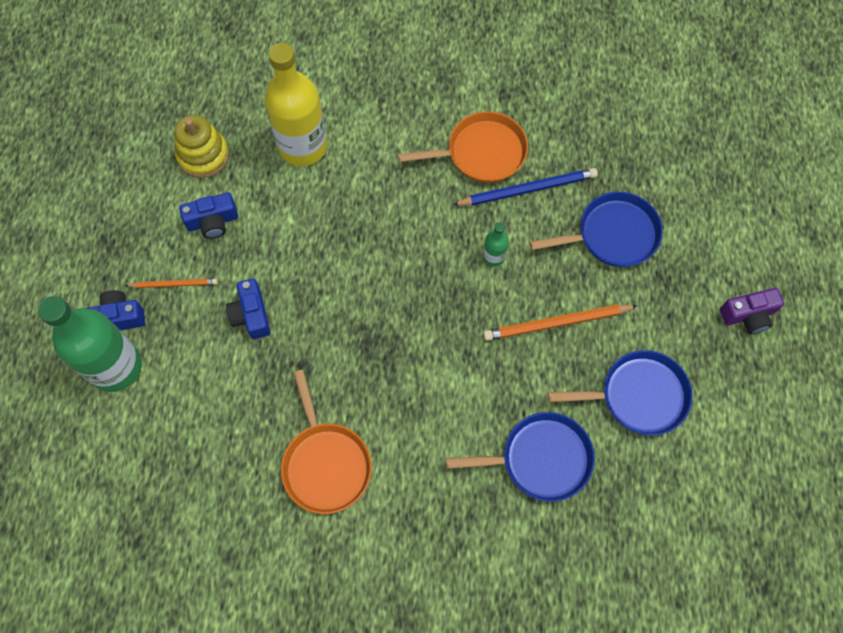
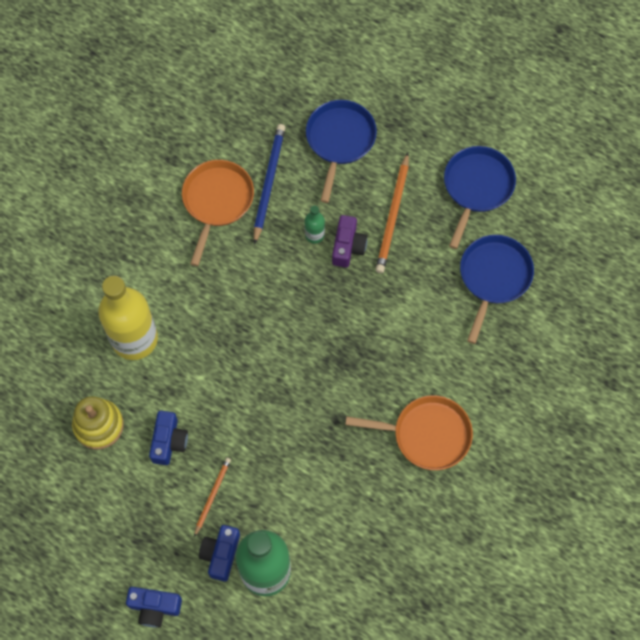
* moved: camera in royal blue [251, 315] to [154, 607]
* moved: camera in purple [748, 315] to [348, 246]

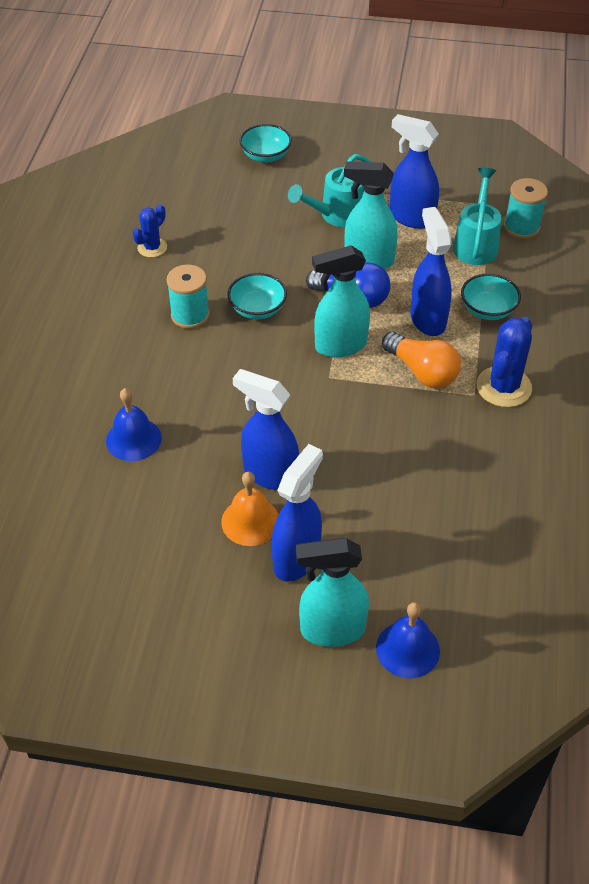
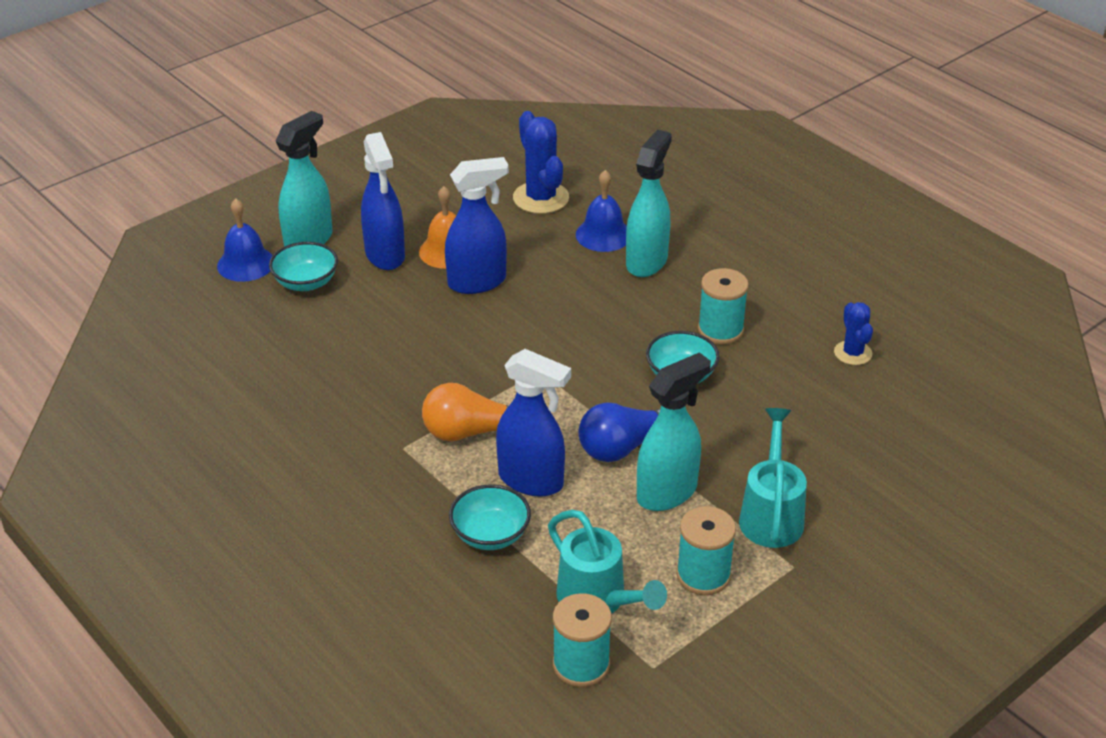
* moved: bowl in turquoise [265, 156] to [306, 282]
* moved: sprayer in turquoise [340, 345] to [647, 261]
* replaced: sprayer in royal blue [411, 217] to bobbin in turquoise [703, 575]
* moved: cactus in royal blue [503, 387] to [541, 198]

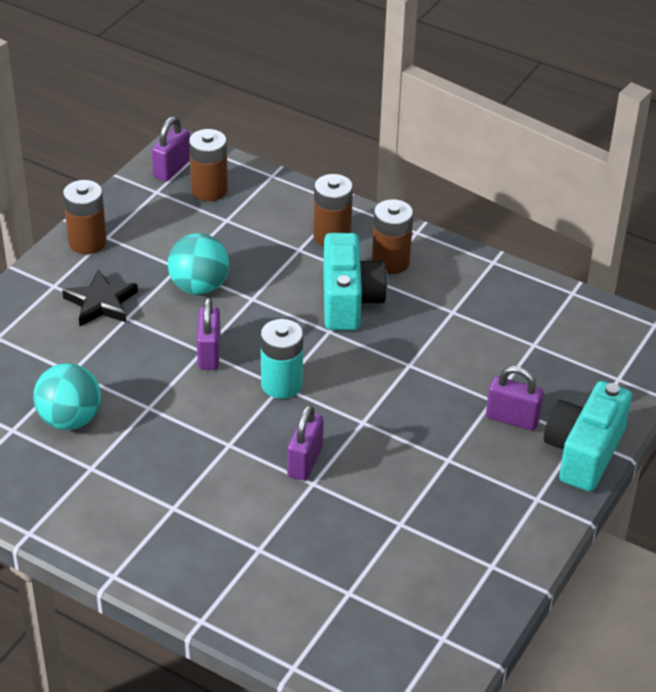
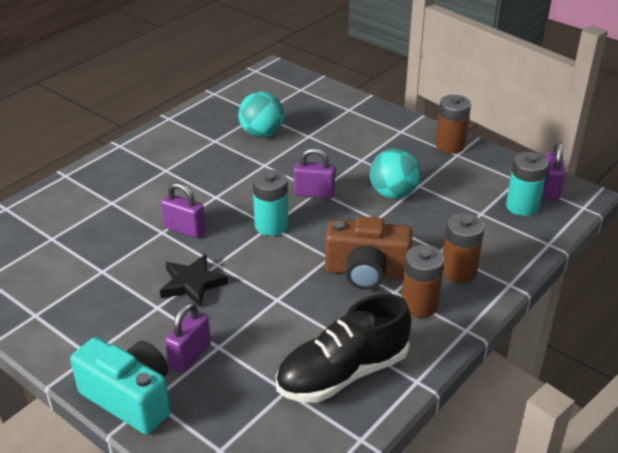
* moved: star in jet-black [101, 303] to [192, 283]
* turned: lock in purple [172, 169] = [550, 189] 60 degrees clockwise
* recoloured: battery in russet [209, 190] to battery in turquoise [522, 206]
* recoloured: camera in turquoise [349, 301] to camera in russet [366, 272]
* added: shoe in jet-black [342, 373]

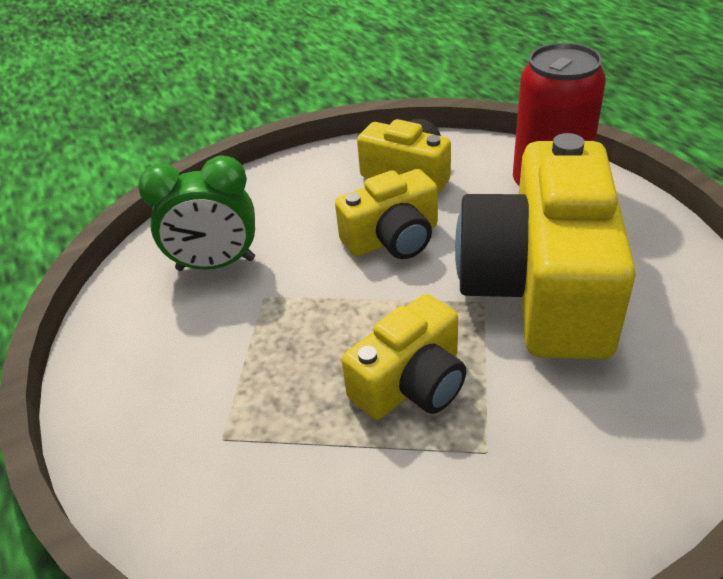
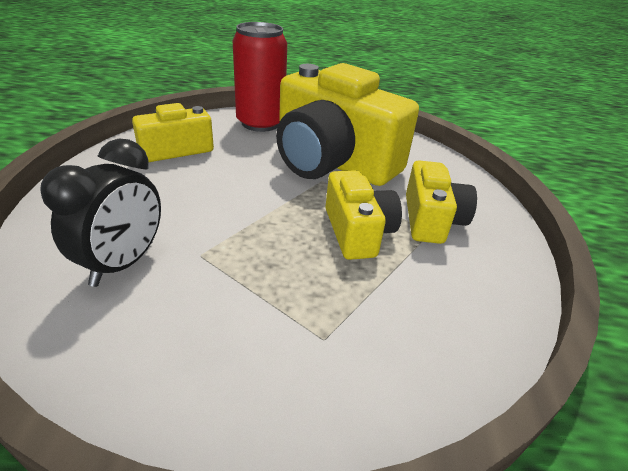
* recoloured: clock in green [216, 264] to clock in jet-black [123, 263]
* moved: camera in bright yellow [393, 238] to [431, 220]

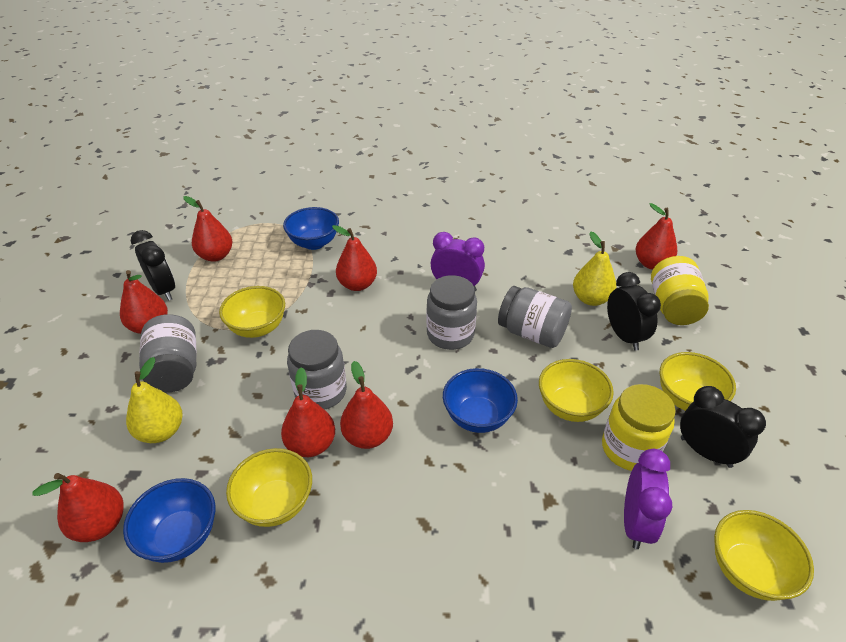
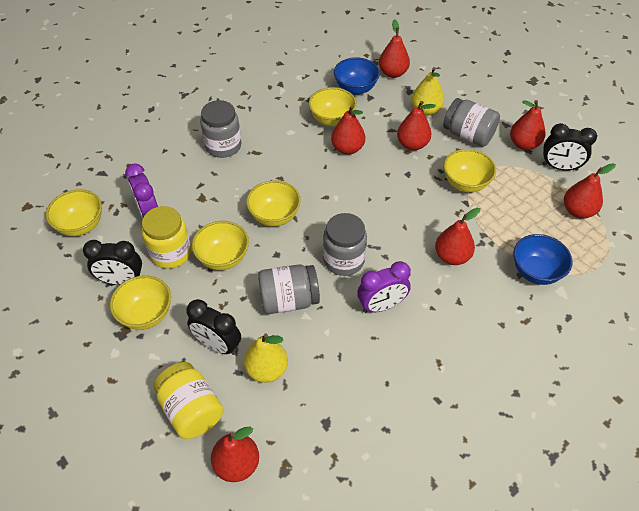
* moved: preserve jar in grey [321, 391] to [223, 146]
* moved: pear fruit in scarlet [368, 436] to [412, 144]
* recoloured: bowl in royal blue [477, 417] to bowl in bright yellow [274, 216]

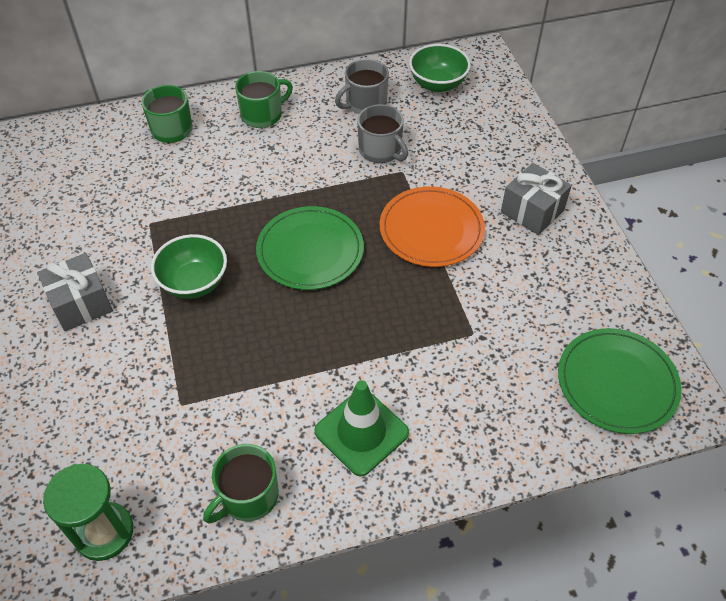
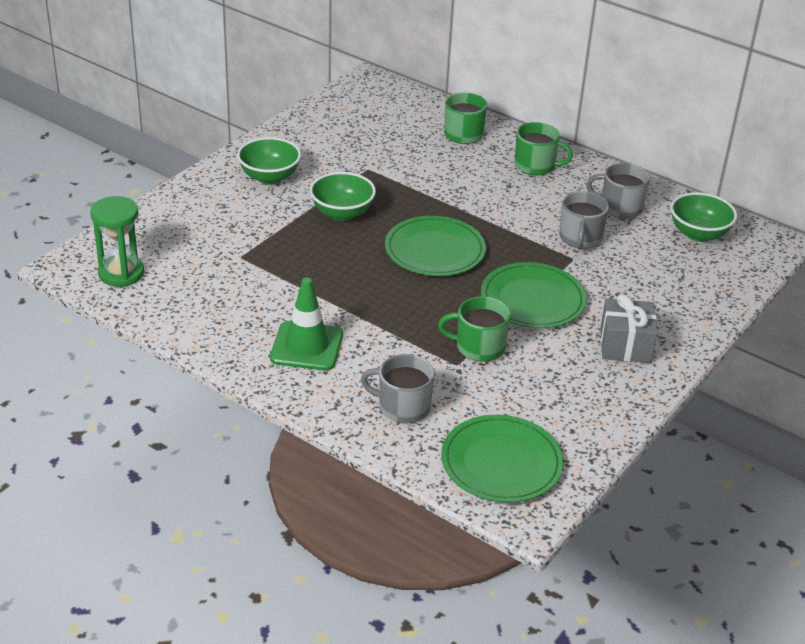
* replaced: gift in grey [81, 303] to bowl in green [269, 177]
* moved: coffee mug in green [248, 496] to [479, 347]
* recoloured: plate in orange [431, 229] to plate in green [532, 299]
* added: coffee mug in grey [402, 407]

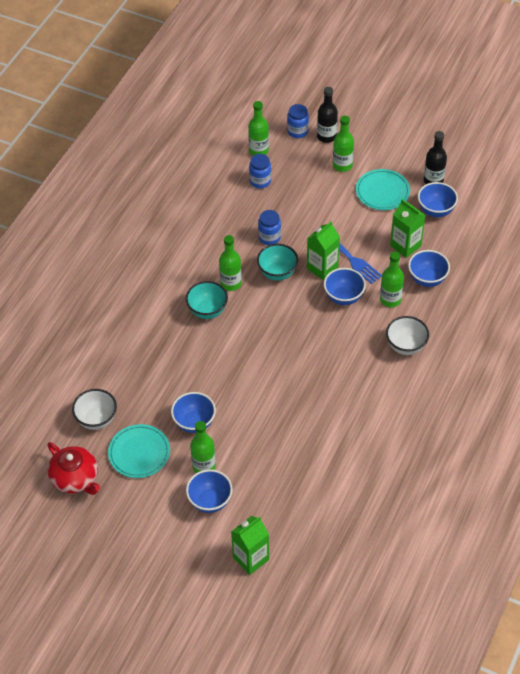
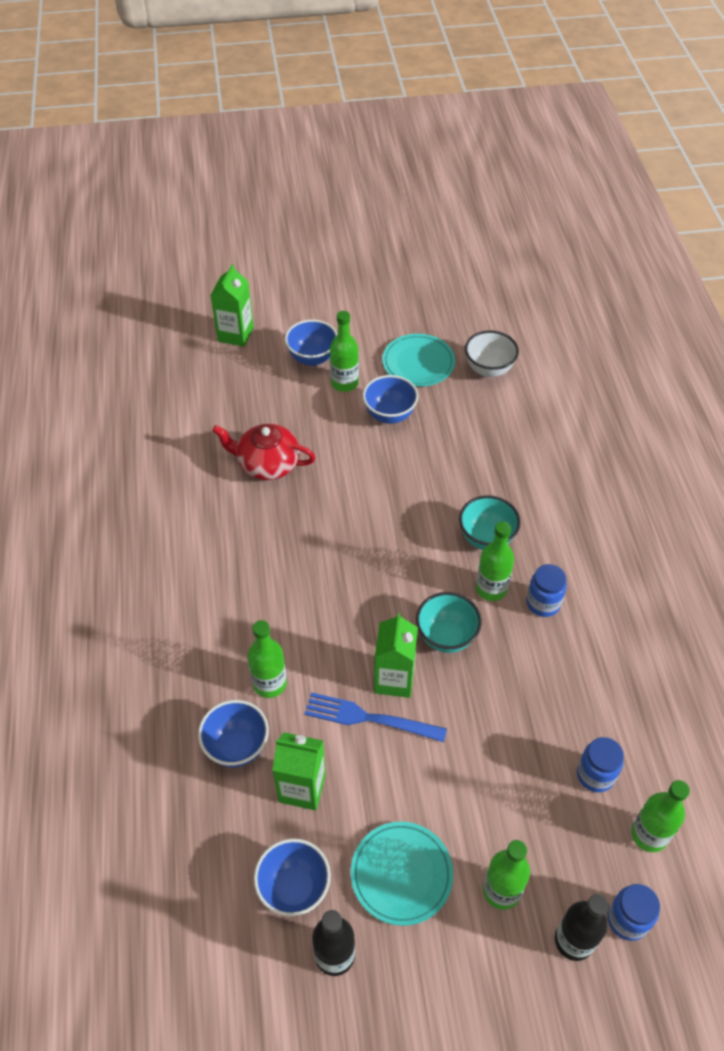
* moved: teapot in scarlet [75, 478] to [267, 464]
* moved: preserve jar in royal blue [269, 237] to [543, 603]
* removed: bowl in royal blue [343, 297]
* removed: bowl in pure white [405, 346]

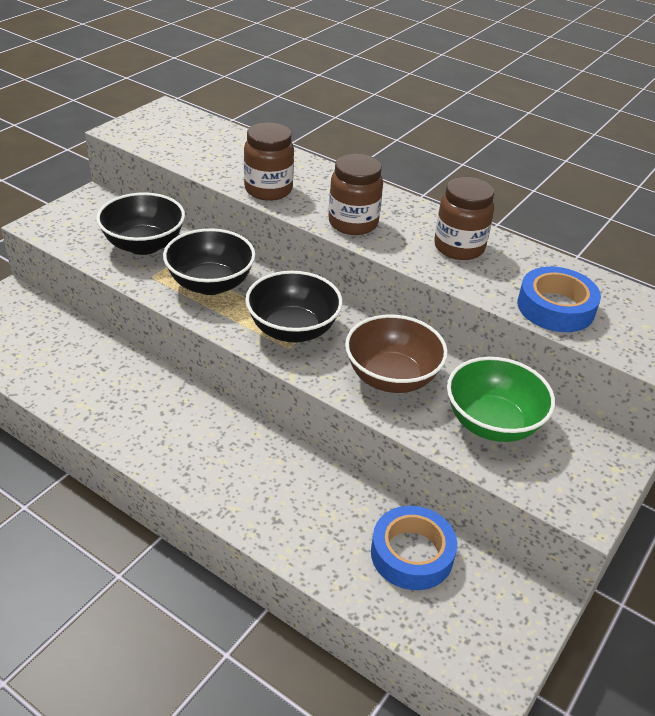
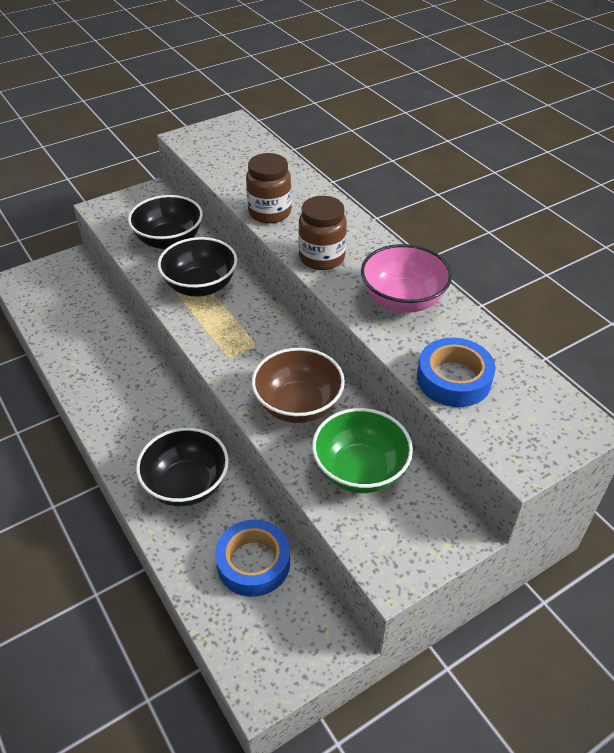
* moved: bowl in jet-black [293, 330] to [186, 485]
* replaced: preserve jar in russet [459, 247] to bowl in pink [402, 300]

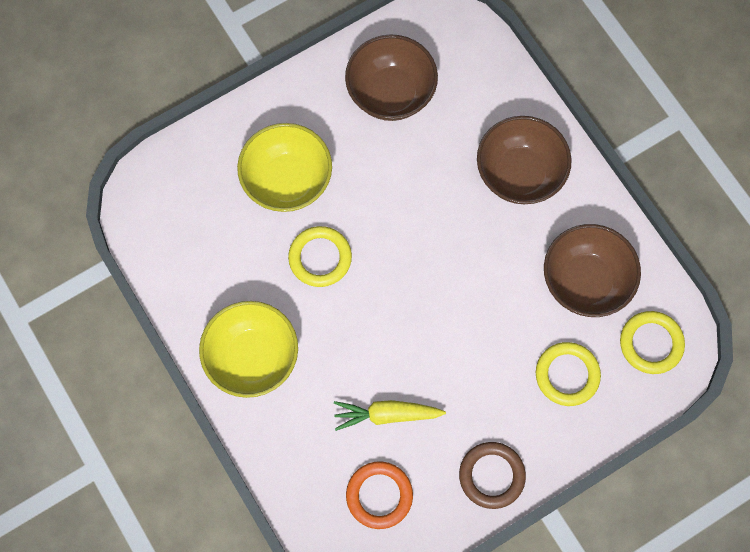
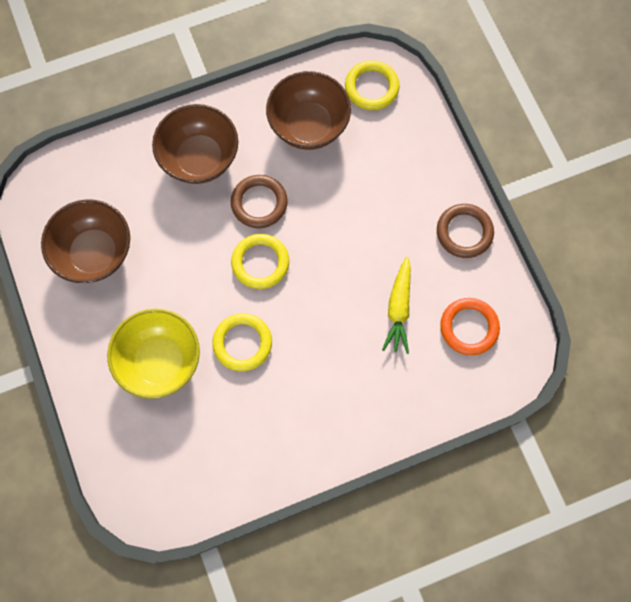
* removed: bowl in bright yellow [252, 357]
* moved: ring in bright yellow [567, 375] to [260, 263]
* added: ring in russet [259, 203]

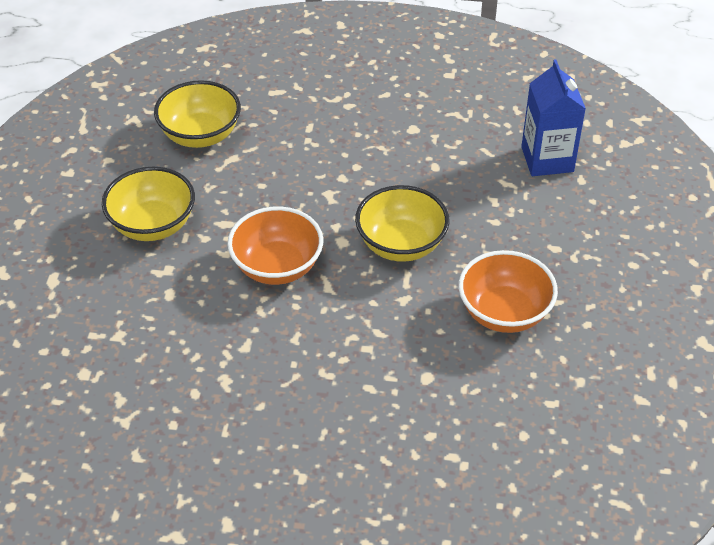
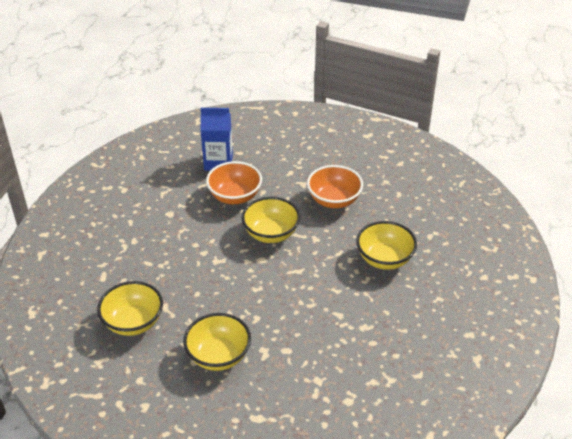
* moved: bowl in orange [277, 267] to [235, 196]
* added: bowl in bright yellow [384, 259]

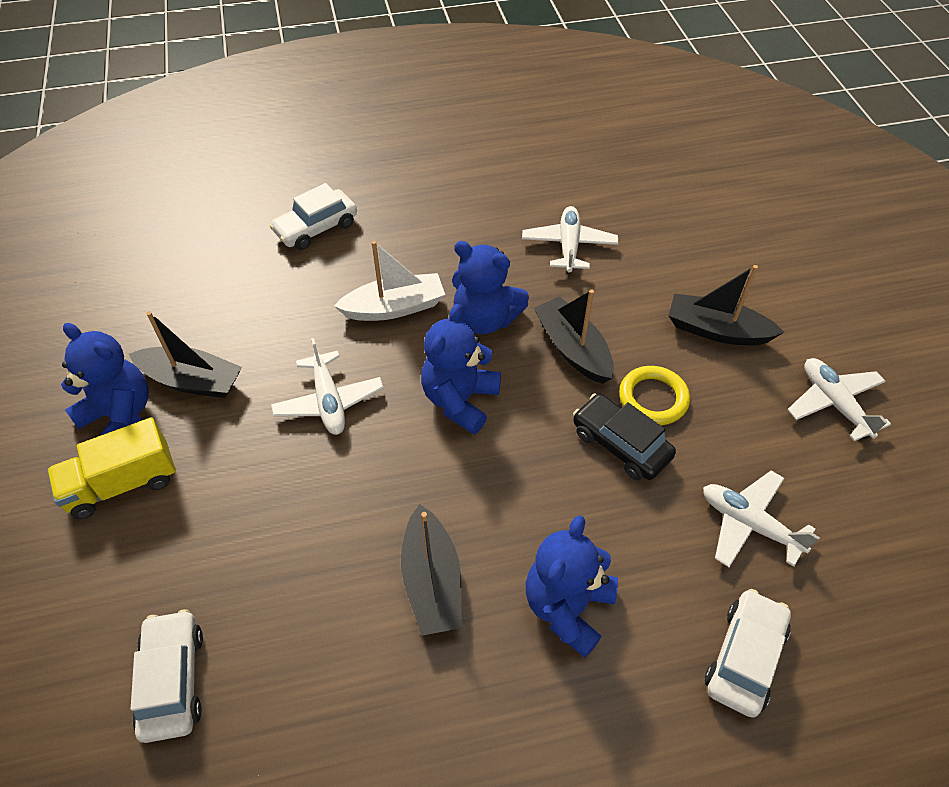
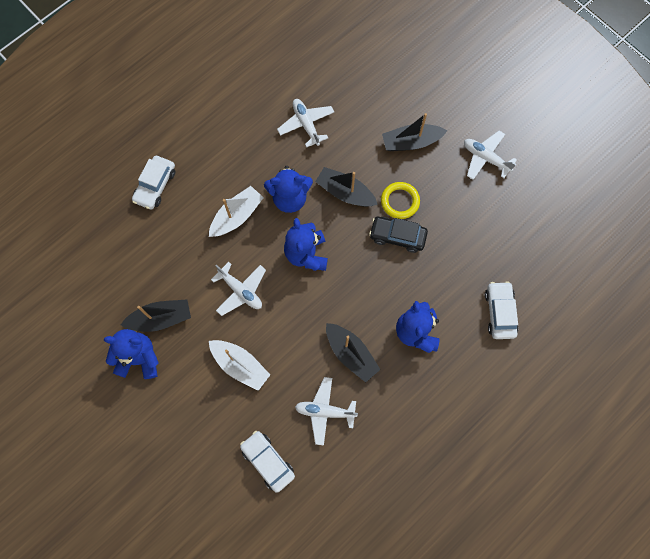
* removed: lorry in bright yellow [122, 483]
* moved: toy plane in pure white [749, 524] to [325, 411]
* added: sailboat in pure white [240, 365]

